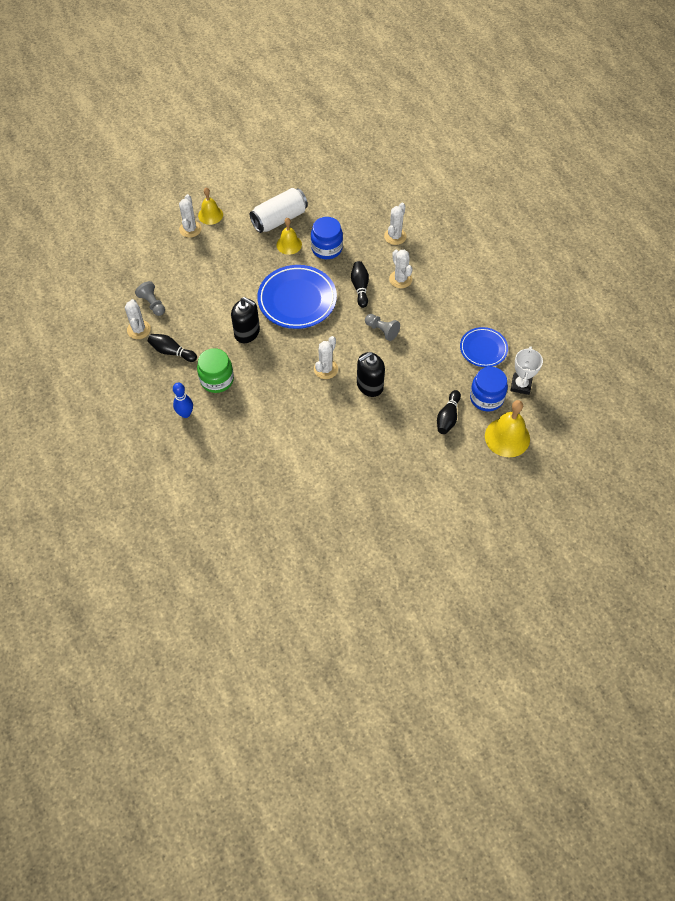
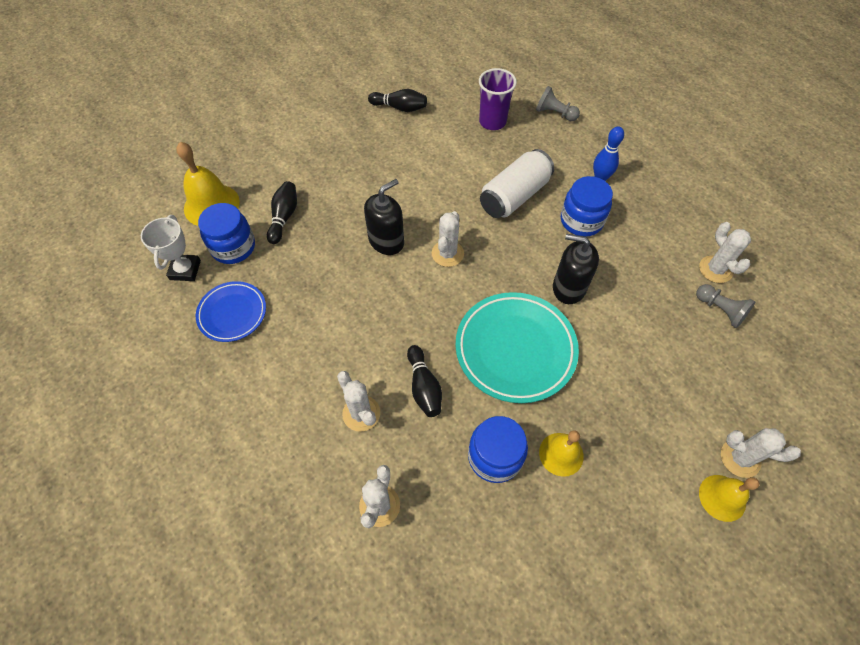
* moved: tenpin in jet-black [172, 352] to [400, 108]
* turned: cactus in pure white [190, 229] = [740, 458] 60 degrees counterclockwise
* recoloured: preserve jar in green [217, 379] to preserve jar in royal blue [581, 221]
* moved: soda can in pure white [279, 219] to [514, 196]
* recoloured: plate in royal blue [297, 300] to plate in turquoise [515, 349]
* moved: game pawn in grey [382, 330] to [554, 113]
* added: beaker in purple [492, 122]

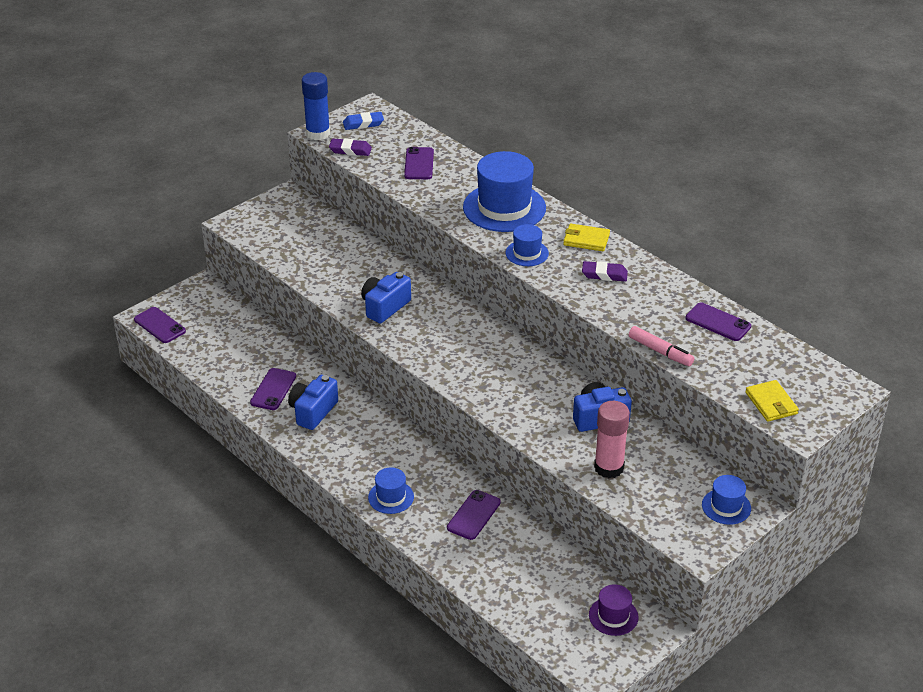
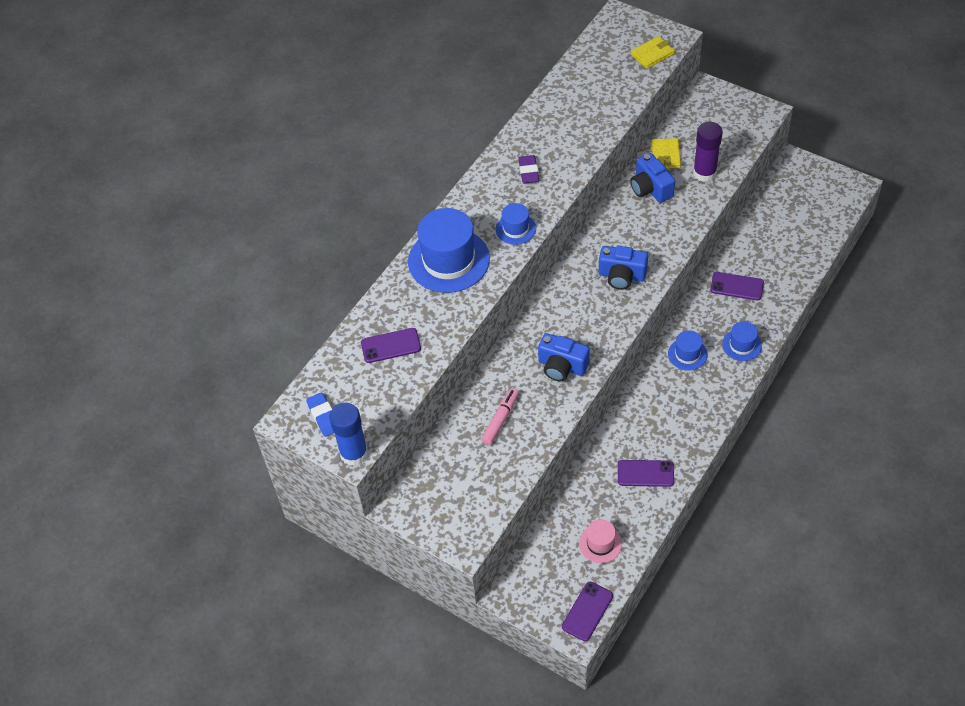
* moved: camera in royal blue [313, 411] to [621, 276]
* removed: gum eraser in purple [350, 150]
* moved: billfold in bright yellow [586, 240] to [666, 155]
* removed: tall hat in purple [613, 616]
* recoloured: glue stick in pink [609, 467] to glue stick in purple [704, 173]
* moved: felt pen in pink [660, 351] to [500, 419]
* removed: mobile phone in purple [718, 322]
* moved: tall hat in royal blue [726, 506] to [687, 354]
* added: tall hat in pink [600, 543]

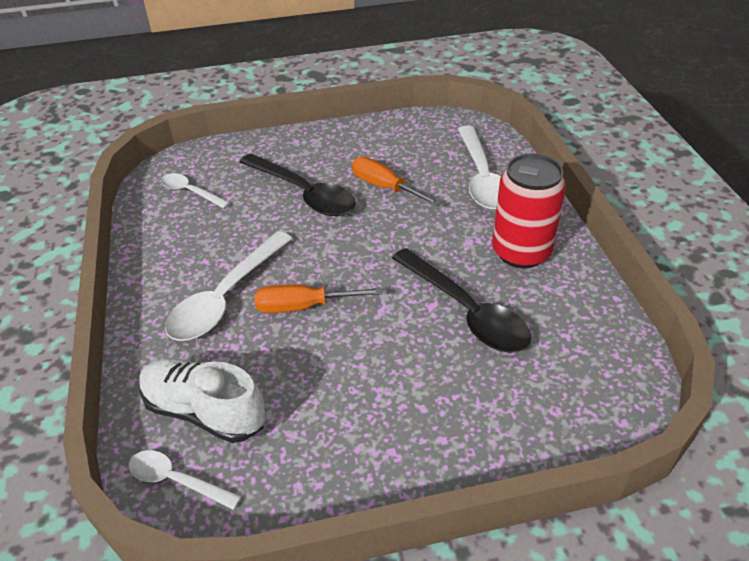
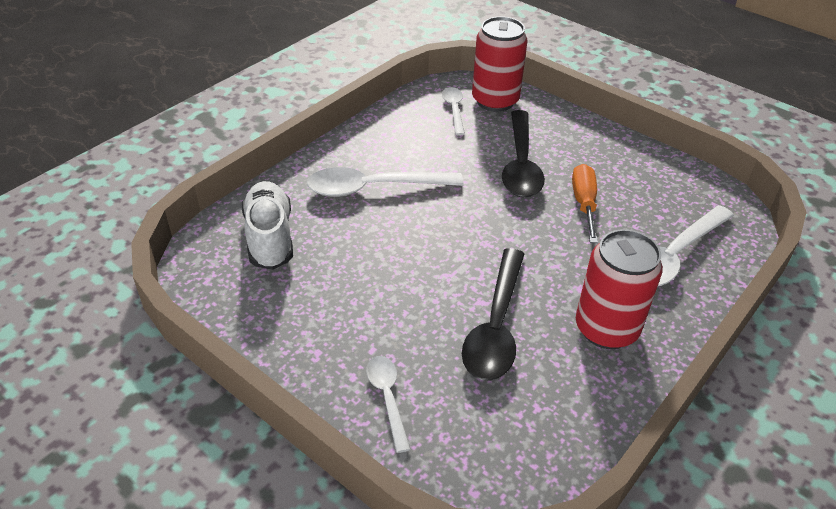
* moved: spoon in pure white [176, 480] to [387, 398]
* removed: screwdriver in orange [304, 306]
* added: soda can in scarlet [495, 101]

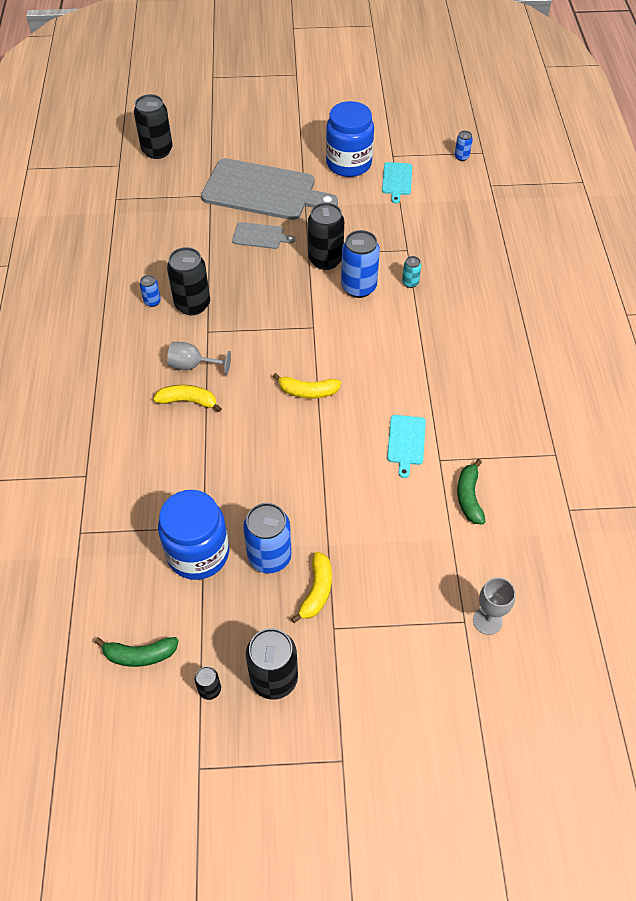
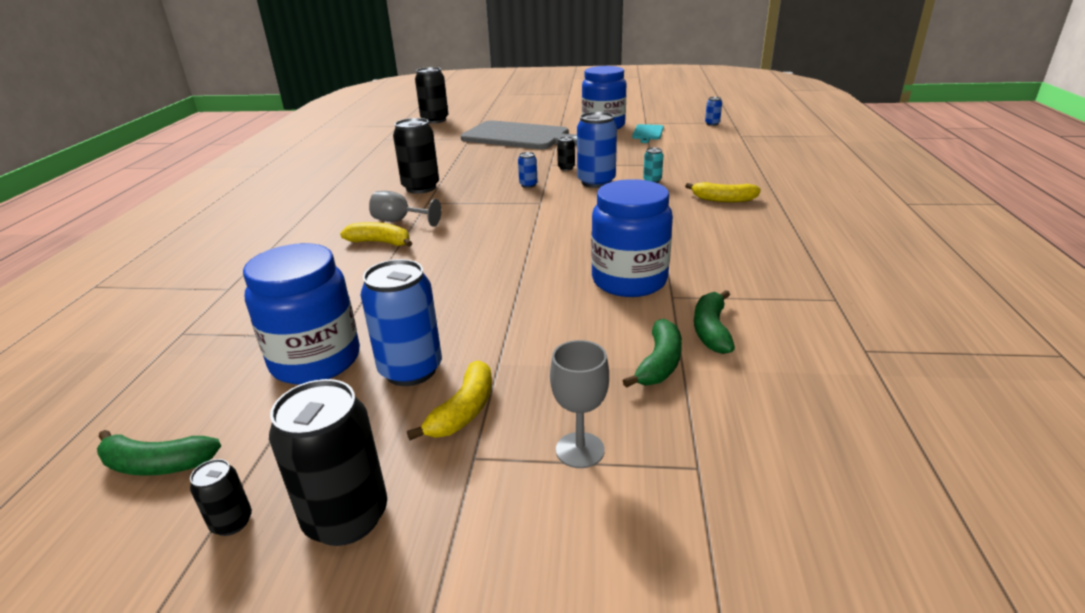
* moved: soda can in royal blue [152, 301] to [528, 185]
* removed: chopping board in grey [260, 236]
* moved: toy banana in bright yellow [307, 391] to [723, 199]
* resized: soda can in jet-black [325, 260] = [566, 168] x0.48
* replaced: chopping board in turquoise [406, 442] to preserve jar in royal blue [629, 281]
* moved: goblet in grey [487, 621] to [580, 450]
* added: toy banana in green [659, 363]

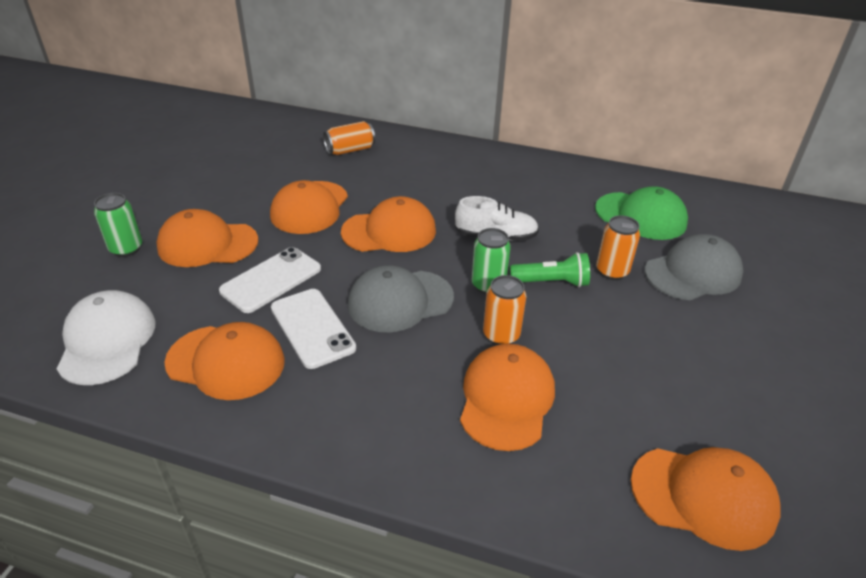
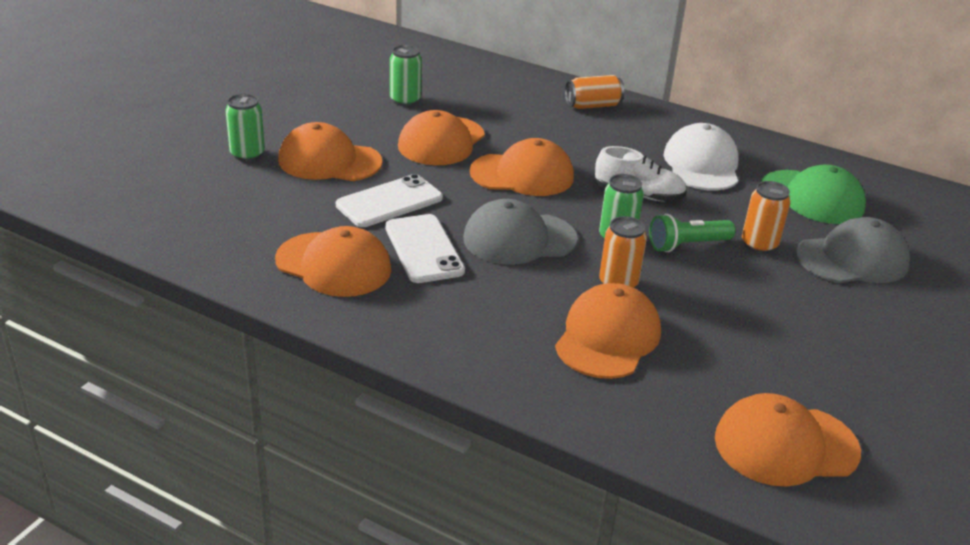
* moved: peaked cap in pure white [107, 341] to [701, 164]
* moved: soda can in orange [350, 150] to [592, 105]
* turned: flashlight in green [551, 282] = [687, 245] 150 degrees clockwise
* turned: peaked cap in orange [703, 496] = [785, 445] 150 degrees clockwise
* added: soda can in green [405, 100]

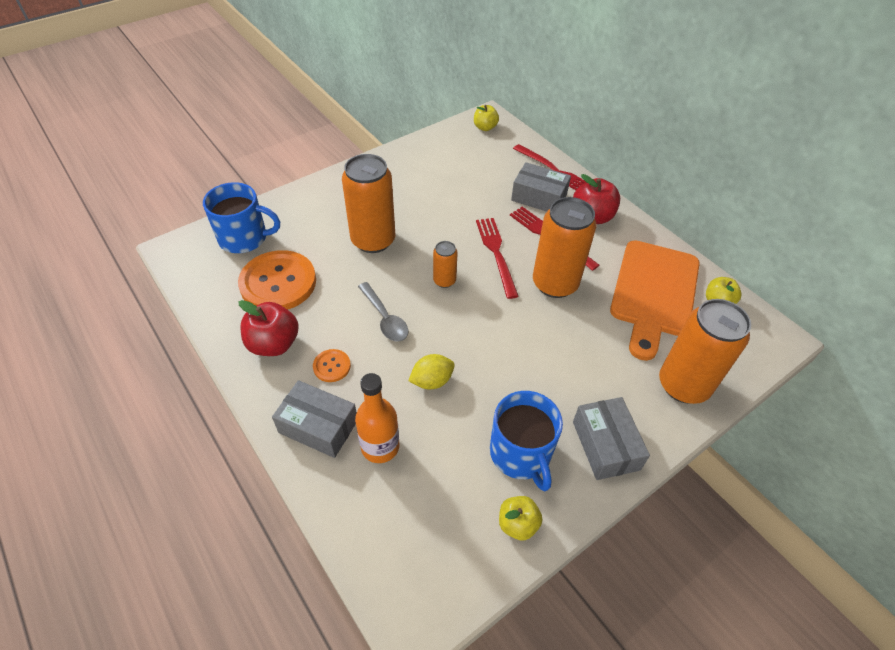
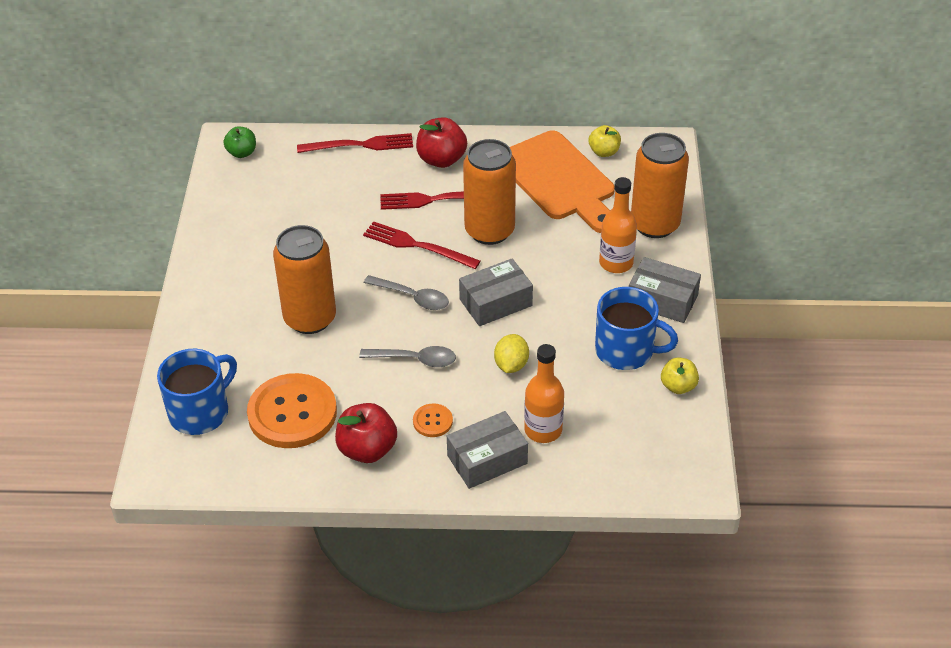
* replaced: soda can in orange [444, 281] to spoon in grey [412, 297]
* recoloured: apple fruit in bright yellow [485, 127] to apple fruit in green [242, 153]
* moved: package in grey [539, 197] to [495, 302]
* added: flask in orange [616, 263]

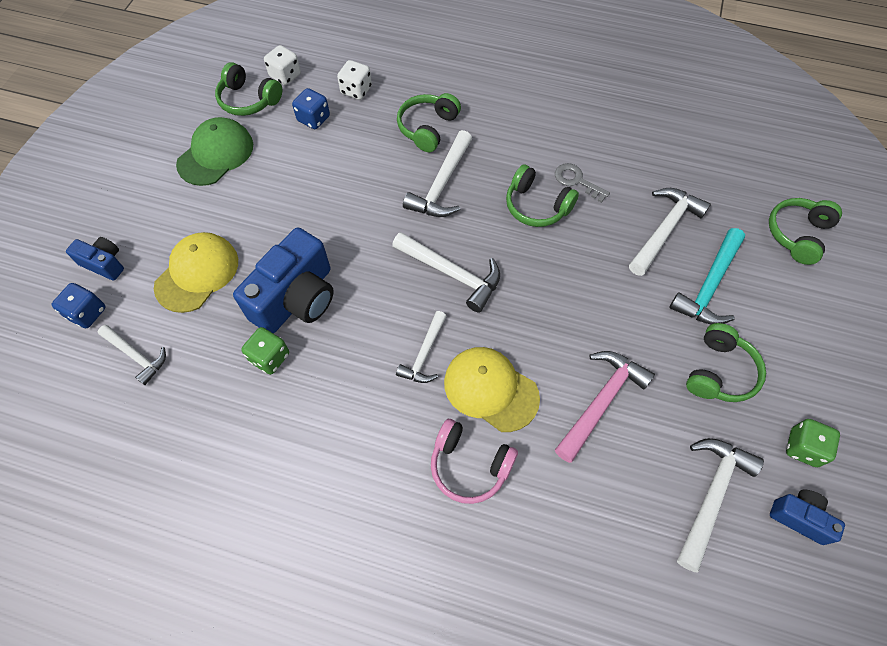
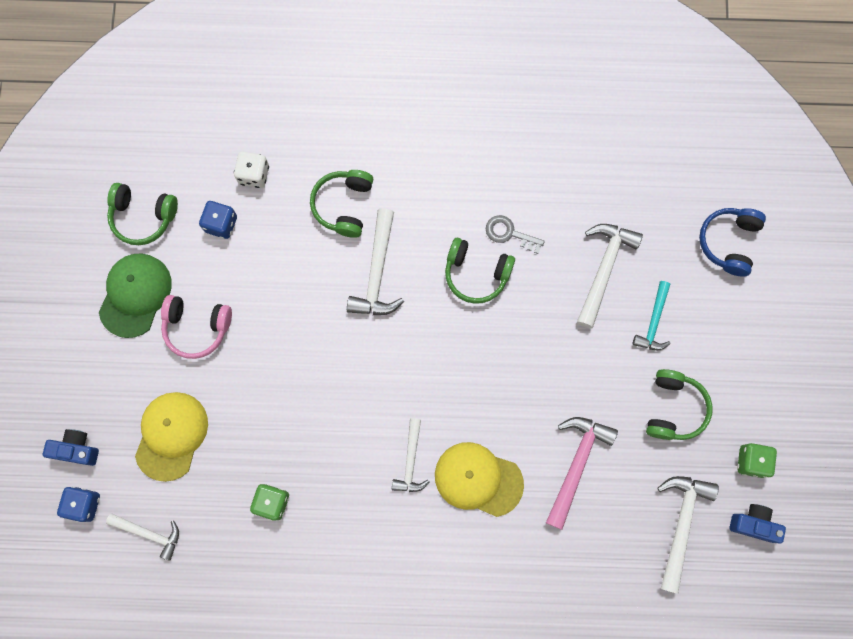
* removed: camera in royal blue [296, 298]
* removed: dice in pure white [285, 76]
* removed: hammer in pure white [452, 274]
* moved: headset in pink [469, 465] to [197, 327]
* resized: hammer in turquoise [709, 286] = [653, 322] x0.65
* recoloured: headset in green [797, 234] to headset in royal blue [729, 242]

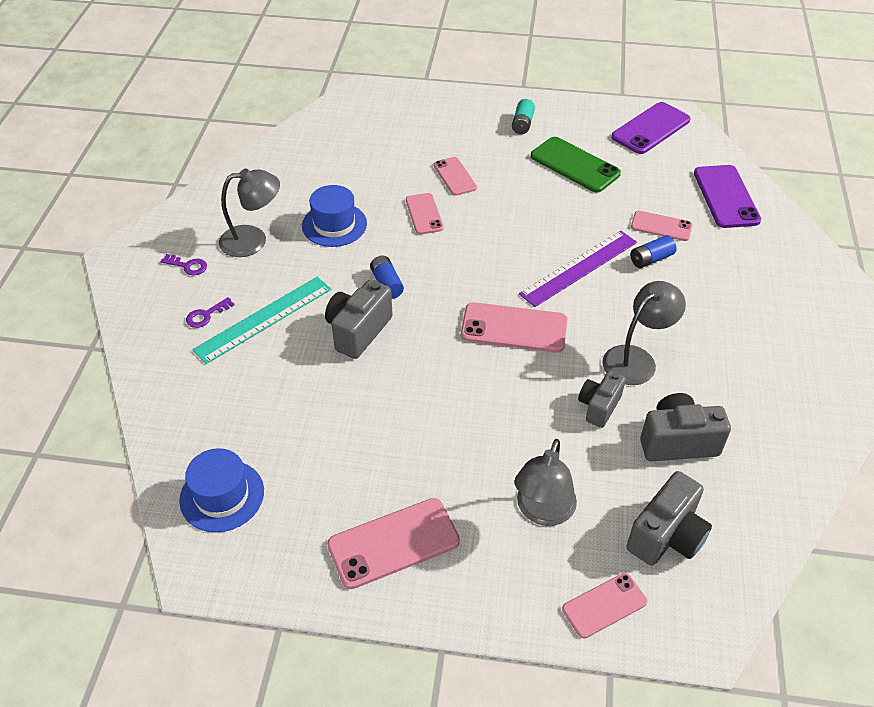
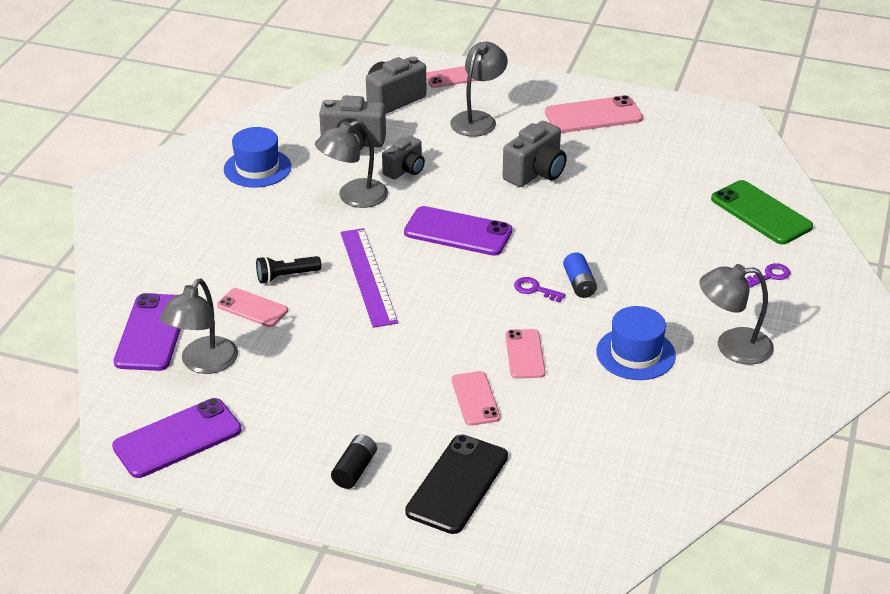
* moved: key in purple [188, 266] to [535, 289]
* moved: tall hat in royal blue [222, 495] to [257, 168]
* removed: straightedge in turquoise [263, 319]
* moved: camera in grey [358, 331] to [536, 173]
* recoloured: mobile phone in pink [514, 328] to mobile phone in purple [458, 232]
* recoloured: battery in turquoise [522, 124] to battery in jet-black [354, 470]
* turned: straightedge in purple [579, 268] = [368, 276] 75 degrees counterclockwise
* moved: mobile phone in green [575, 165] to [761, 213]
* replaced: battery in royal blue [651, 259] to flashlight in jet-black [286, 276]
* added: desk lamp in grey [203, 363]
* added: mobile phone in jet-black [457, 484]

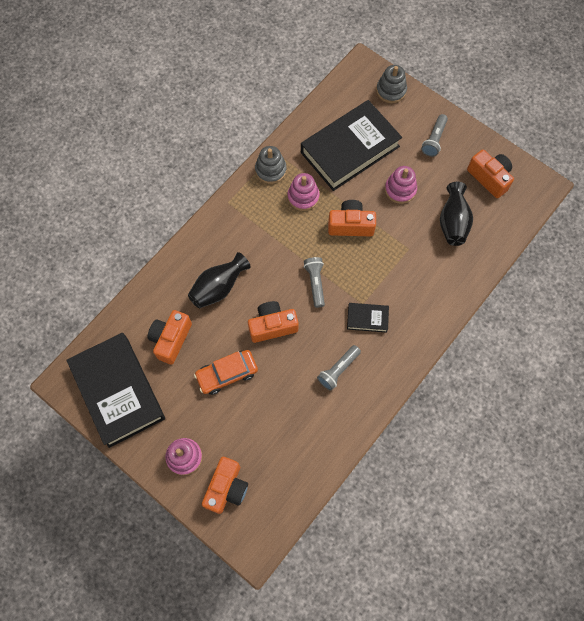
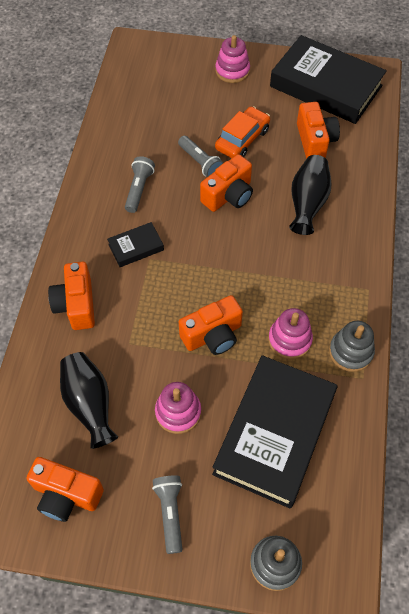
* moved: camera in orange [226, 488] to [76, 305]
* moved: flashlight in grey [315, 283] to [200, 163]

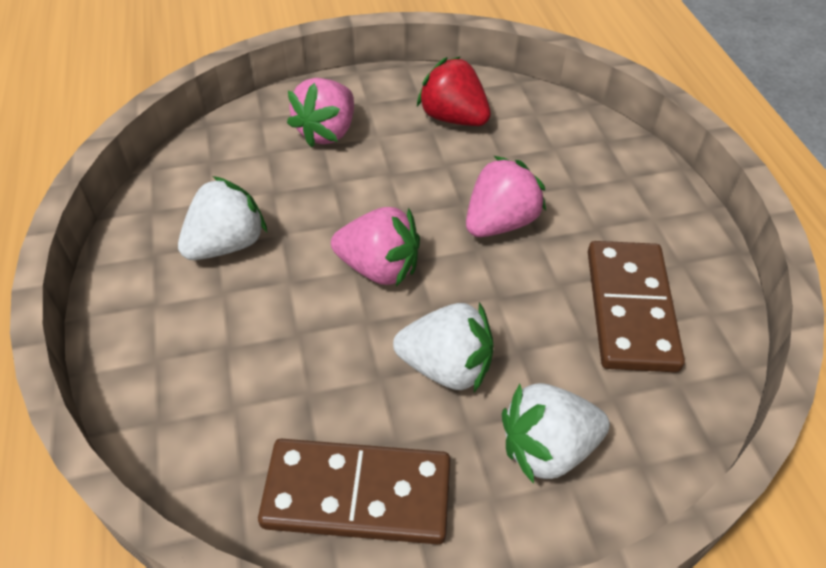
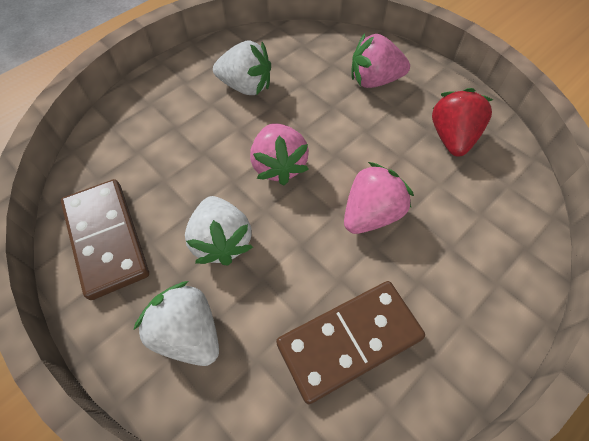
* turned: strawberry in pink [500, 222] = [371, 214] 60 degrees counterclockwise

